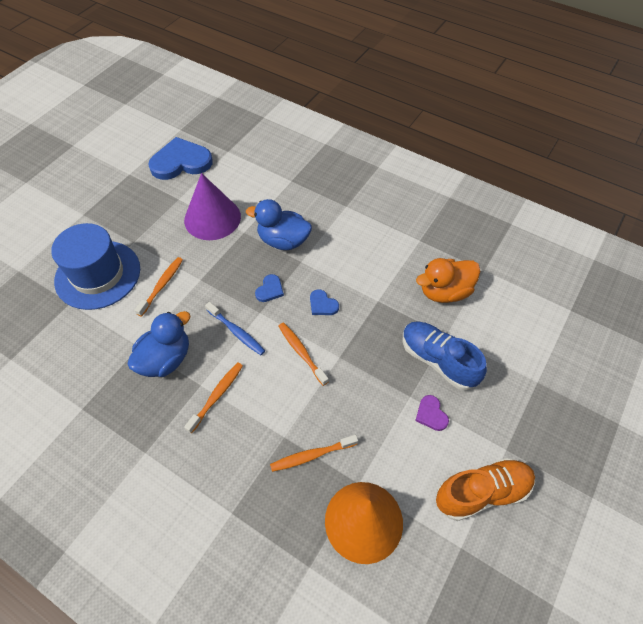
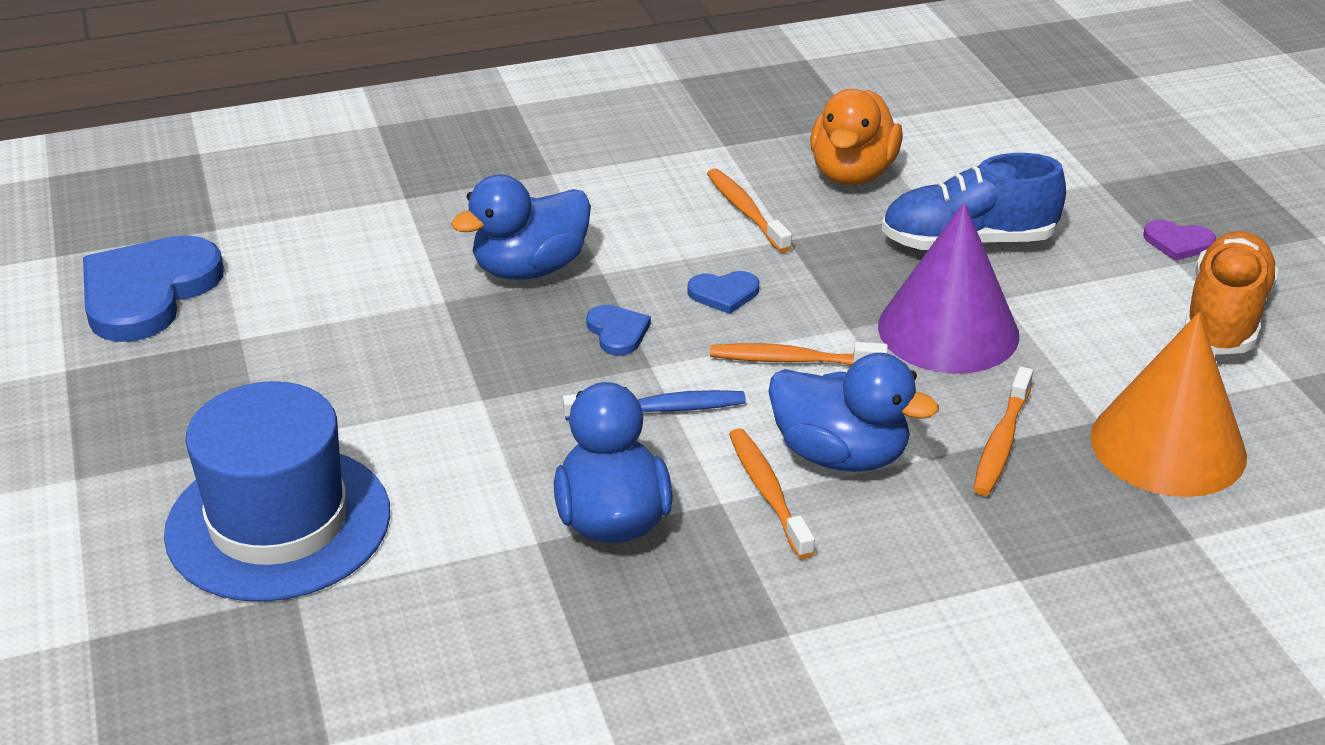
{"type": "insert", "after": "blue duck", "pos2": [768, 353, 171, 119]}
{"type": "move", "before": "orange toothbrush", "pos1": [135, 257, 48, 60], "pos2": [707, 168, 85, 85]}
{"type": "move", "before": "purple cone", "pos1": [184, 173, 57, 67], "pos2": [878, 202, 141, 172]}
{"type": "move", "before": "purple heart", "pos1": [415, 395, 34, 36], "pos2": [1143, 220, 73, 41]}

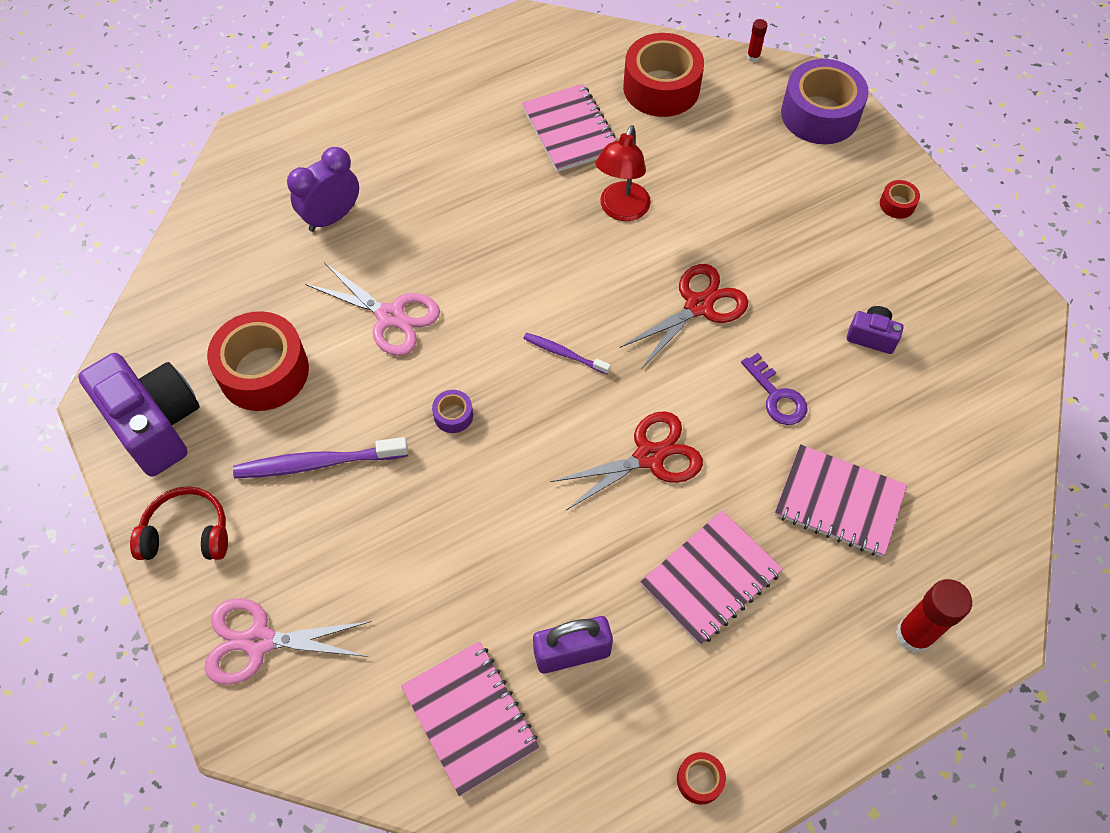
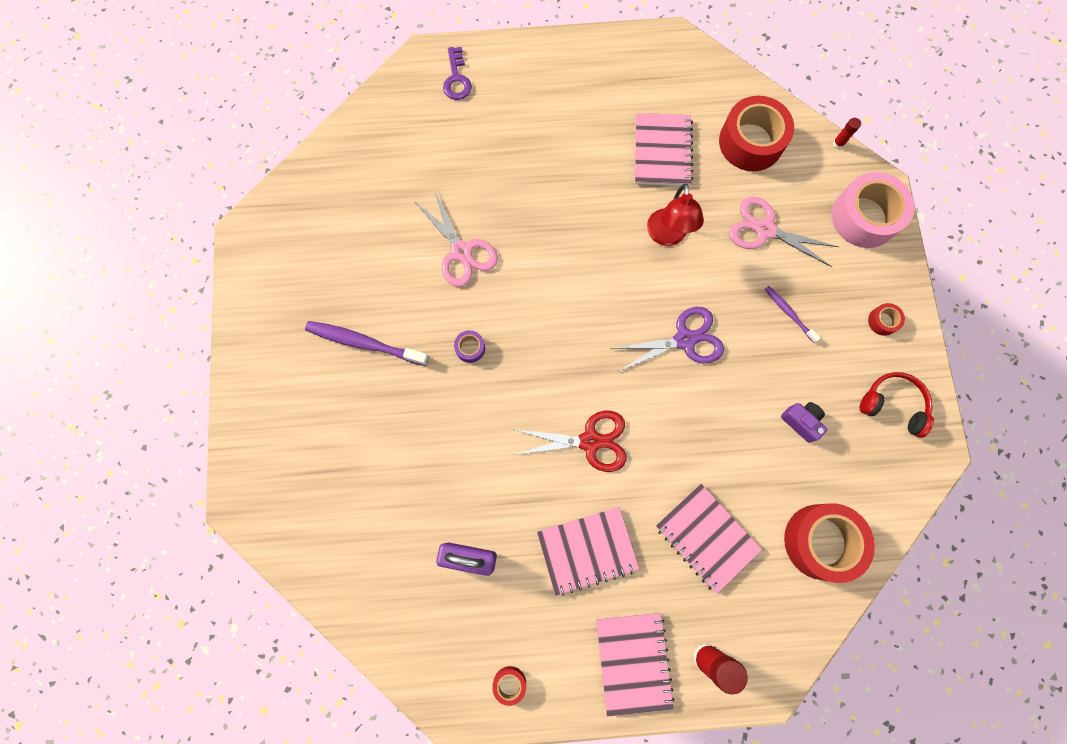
{"type": "delete", "before": "purple camera", "pos1": [78, 353, 122, 124]}
{"type": "delete", "before": "purple clock", "pos1": [287, 147, 72, 85]}
{"type": "move", "before": "red headphones", "pos1": [130, 486, 98, 74], "pos2": [859, 372, 75, 66]}
{"type": "move", "before": "pink scissors", "pos1": [204, 598, 167, 87], "pos2": [729, 197, 109, 70]}
{"type": "move", "before": "red tape", "pos1": [207, 311, 102, 100], "pos2": [784, 503, 91, 80]}
{"type": "move", "before": "pink notebook", "pos1": [401, 641, 139, 155], "pos2": [596, 613, 79, 103]}
{"type": "move", "before": "purple toothbrush", "pos1": [523, 333, 88, 41], "pos2": [765, 286, 56, 57]}
{"type": "move", "before": "purple key", "pos1": [741, 353, 66, 72], "pos2": [443, 47, 29, 53]}
{"type": "recolor", "before": "red scissors", "after": "purple scissors", "pos1": [619, 264, 129, 105], "pos2": [610, 307, 114, 65]}
{"type": "recolor", "before": "purple tape", "after": "pink tape", "pos1": [781, 59, 88, 85], "pos2": [832, 172, 82, 76]}
{"type": "rotate", "before": "red lamp", "pos1": [596, 125, 55, 96], "pos2": [647, 183, 57, 63], "turn": -45}

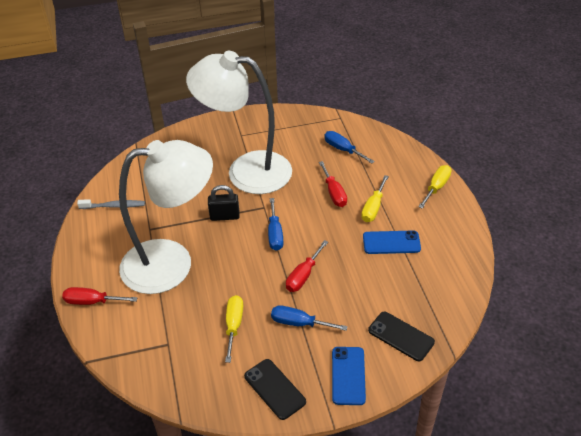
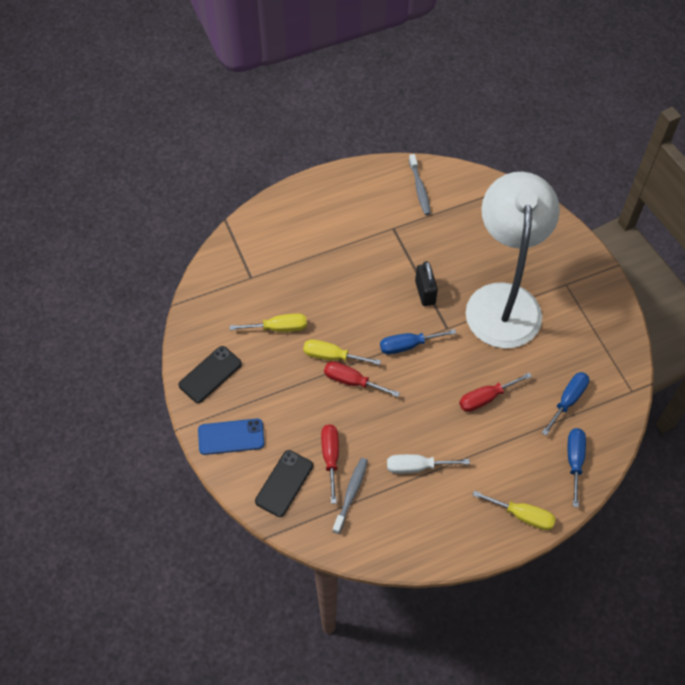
{"type": "delete", "before": "white lamp", "pos1": [119, 140, 94, 154]}
{"type": "insert", "after": "grey toothbrush", "pos2": [332, 458, 36, 76]}
{"type": "move", "before": "red screwdriver", "pos1": [62, 287, 75, 18], "pos2": [321, 425, 18, 79]}
{"type": "move", "before": "blue screwdriver", "pos1": [271, 305, 77, 26], "pos2": [568, 428, 18, 79]}
{"type": "move", "before": "yellow screwdriver", "pos1": [361, 175, 28, 47], "pos2": [303, 339, 78, 26]}
{"type": "replace", "before": "blue phone", "after": "white screwdriver", "pos1": [363, 230, 58, 24], "pos2": [387, 454, 83, 20]}

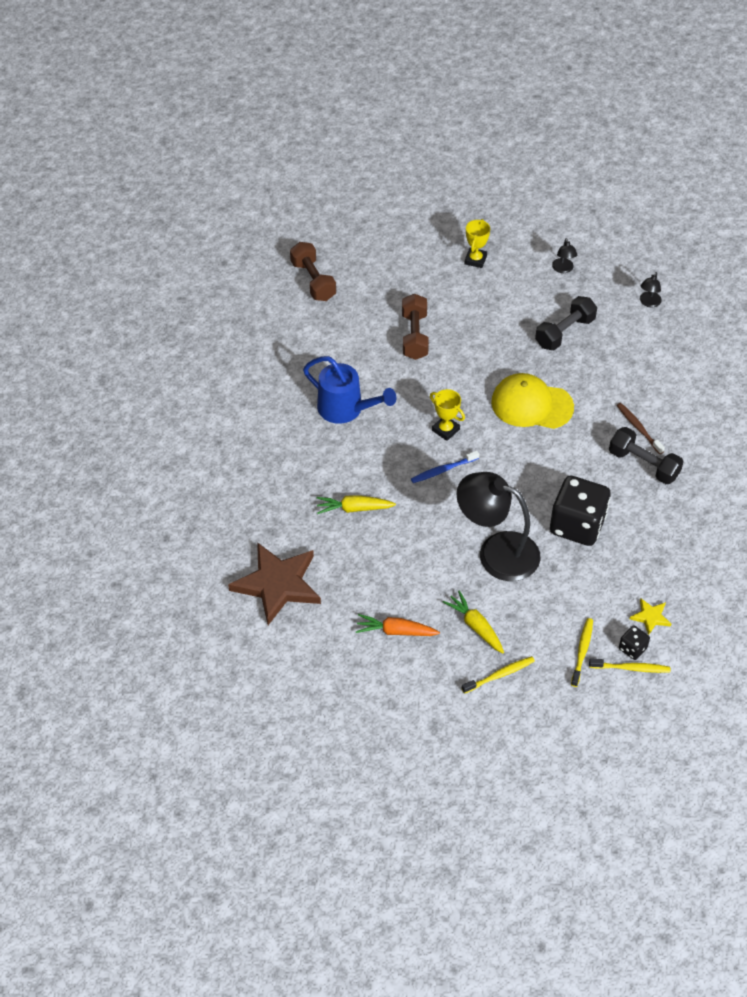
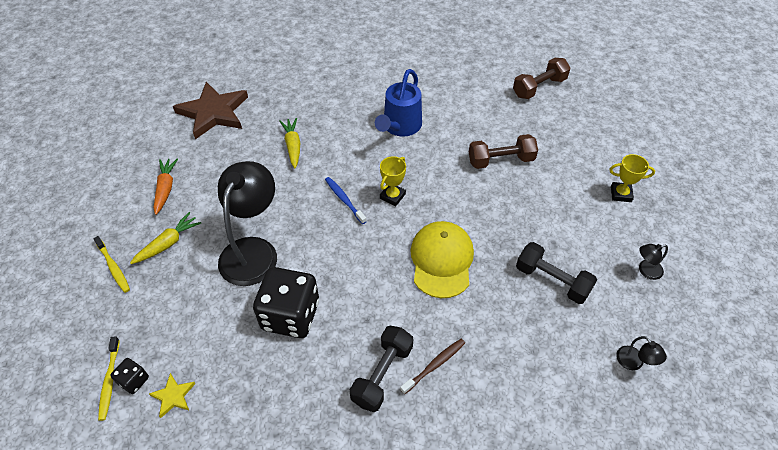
{"type": "delete", "before": "yellow toothbrush", "pos1": [571, 618, 22, 69]}
{"type": "rotate", "before": "black lamp", "pos1": [640, 272, 22, 35], "pos2": [616, 336, 51, 34], "turn": -135}

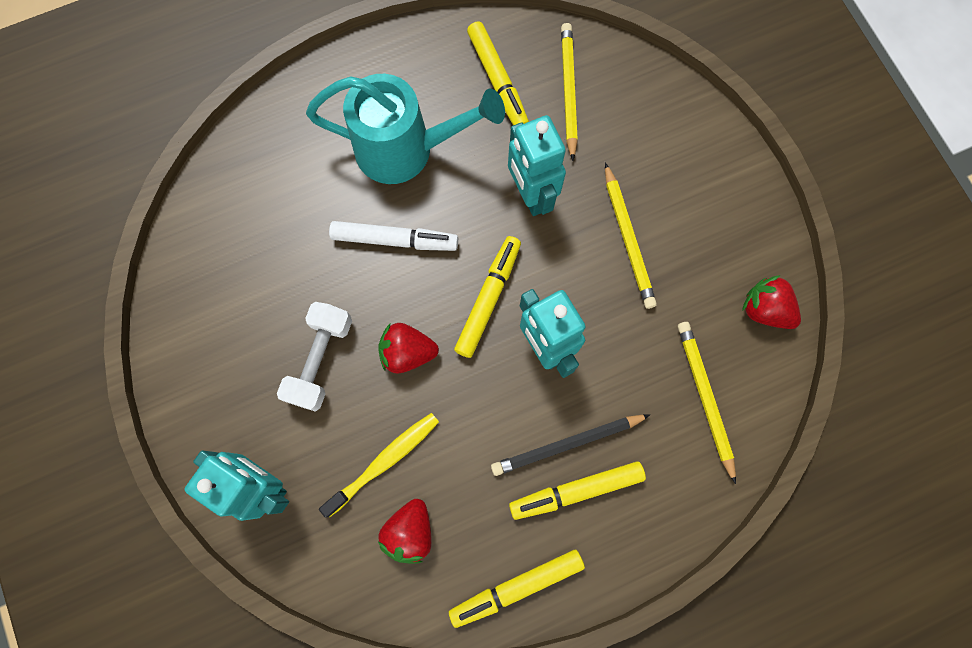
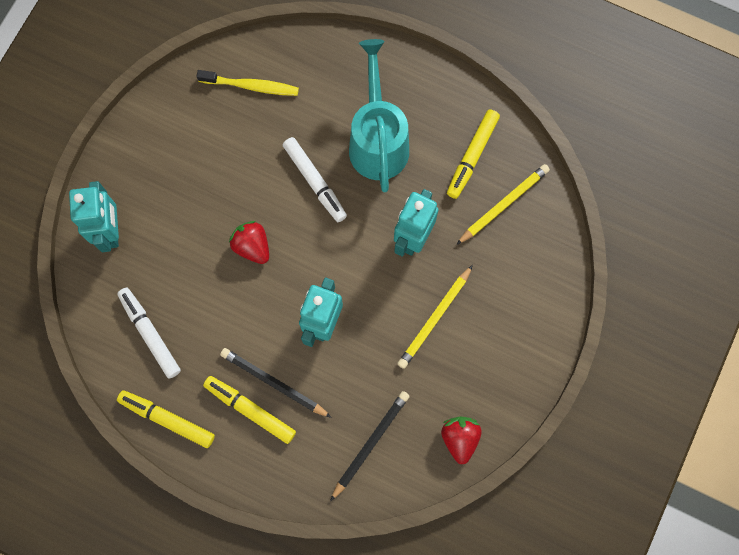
{"type": "delete", "before": "white dumbbell", "pos1": [277, 302, 75, 110]}
{"type": "delete", "before": "yellow marker", "pos1": [454, 236, 67, 122]}
{"type": "move", "before": "yellow toothbrush", "pos1": [319, 413, 120, 105], "pos2": [196, 70, 103, 26]}
{"type": "replace", "before": "red strawberry", "after": "white marker", "pos1": [378, 499, 54, 65], "pos2": [117, 288, 64, 91]}
{"type": "recolor", "before": "yellow pencil", "after": "black pencil", "pos1": [678, 322, 58, 162], "pos2": [330, 391, 80, 110]}
{"type": "rotate", "before": "turquoise watering can", "pos1": [306, 74, 199, 110], "pos2": [349, 39, 60, 153], "turn": -150}

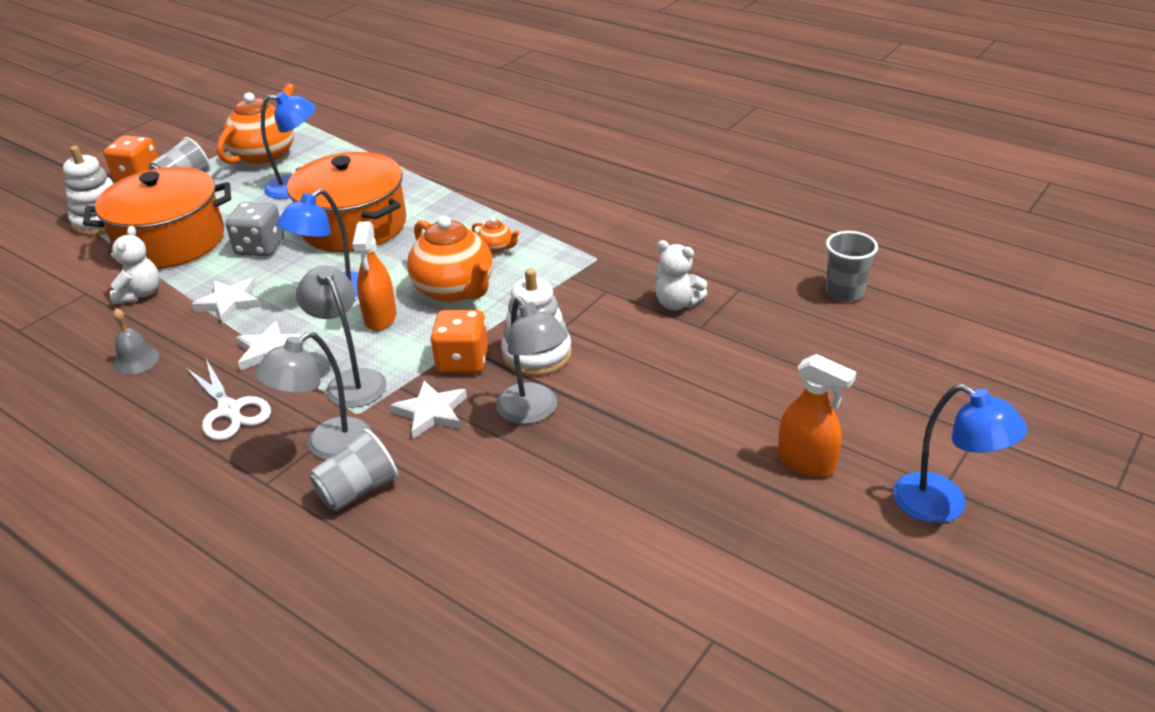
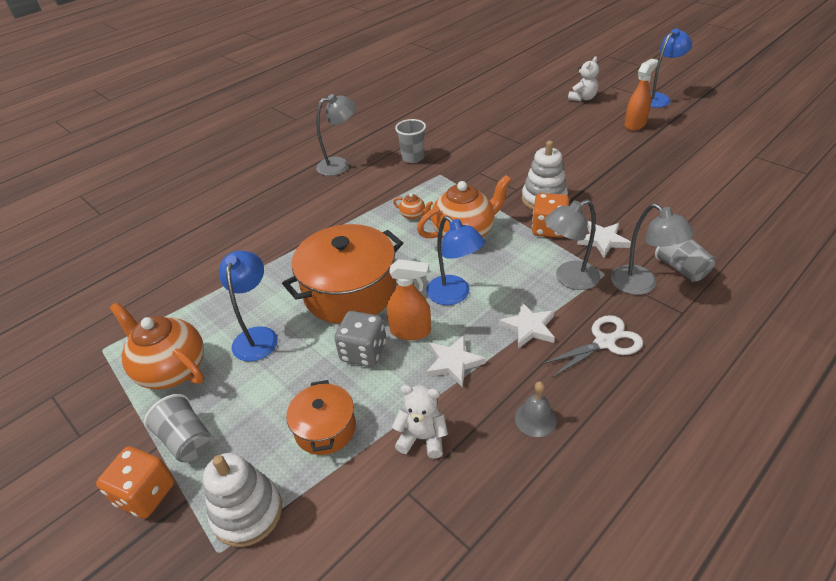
{"type": "move", "before": "orange spray bottle", "pos1": [352, 221, 45, 110], "pos2": [387, 259, 44, 81]}
{"type": "move", "before": "grey lamp", "pos1": [496, 297, 72, 127], "pos2": [316, 94, 40, 82]}
{"type": "move", "before": "white teddy bear", "pos1": [655, 240, 52, 70], "pos2": [568, 57, 31, 45]}
{"type": "move", "before": "grey cup", "pos1": [826, 231, 52, 71], "pos2": [395, 119, 31, 44]}
{"type": "rotate", "before": "orange teapot", "pos1": [472, 218, 48, 35], "pos2": [393, 193, 40, 26], "turn": 75}
{"type": "resize", "before": "orange pot", "pos1": [83, 167, 148, 102], "pos2": [286, 380, 70, 75], "scale": 0.54}

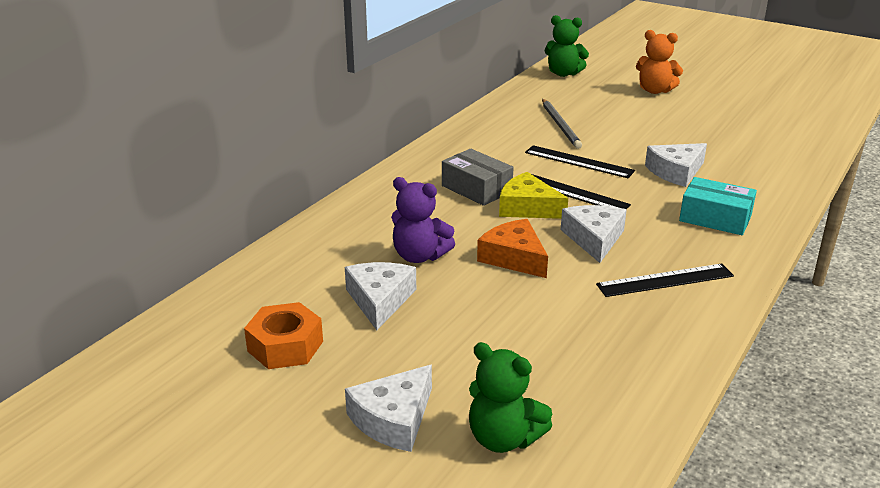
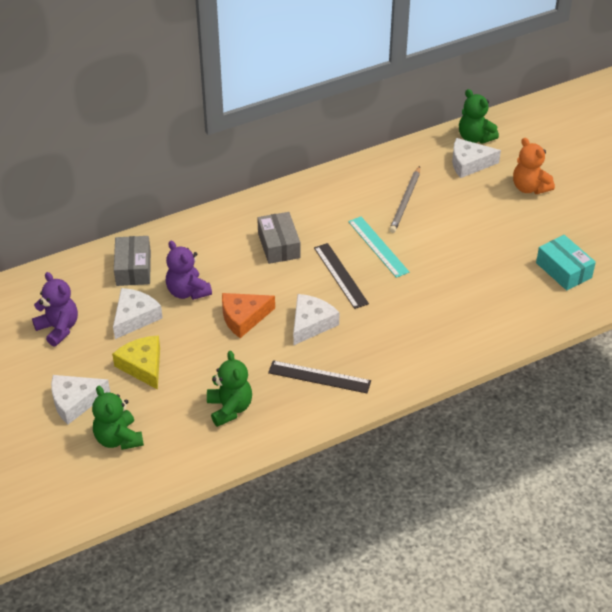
{"type": "insert", "after": "grey box", "pos2": [114, 236, 37, 50]}
{"type": "insert", "after": "green teddy bear", "pos2": [207, 351, 45, 76]}
{"type": "move", "before": "yellow cheese", "pos1": [499, 172, 69, 47], "pos2": [112, 336, 48, 54]}
{"type": "move", "before": "white cheese", "pos1": [645, 143, 62, 44], "pos2": [452, 138, 49, 40]}
{"type": "move", "before": "turquoise box", "pos1": [679, 177, 78, 58], "pos2": [536, 235, 60, 56]}
{"type": "replace", "before": "orange nut", "after": "purple teddy bear", "pos1": [244, 302, 79, 67], "pos2": [32, 272, 46, 74]}
{"type": "recolor", "before": "black ruler", "after": "turquoise ruler", "pos1": [525, 145, 110, 33], "pos2": [348, 217, 61, 61]}
{"type": "rotate", "before": "orange cheese", "pos1": [477, 219, 71, 59], "pos2": [222, 293, 53, 45], "turn": -105}

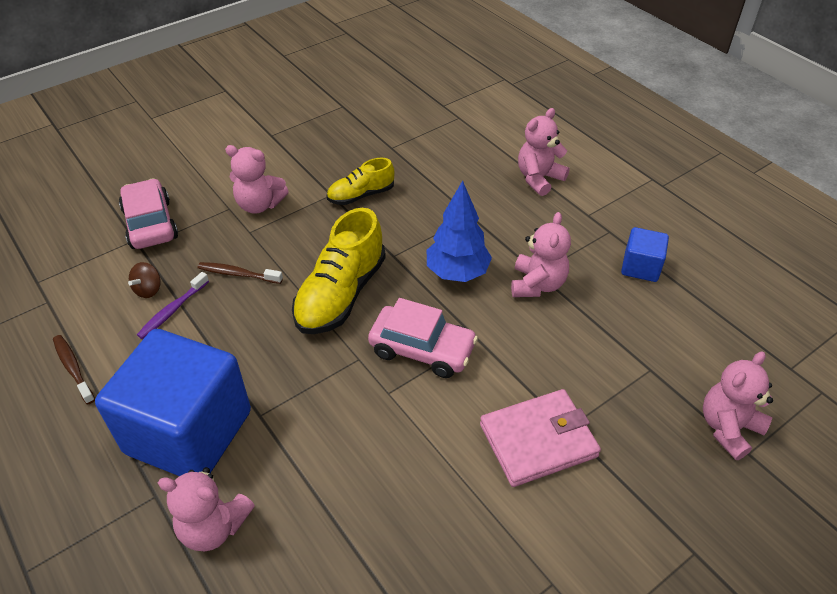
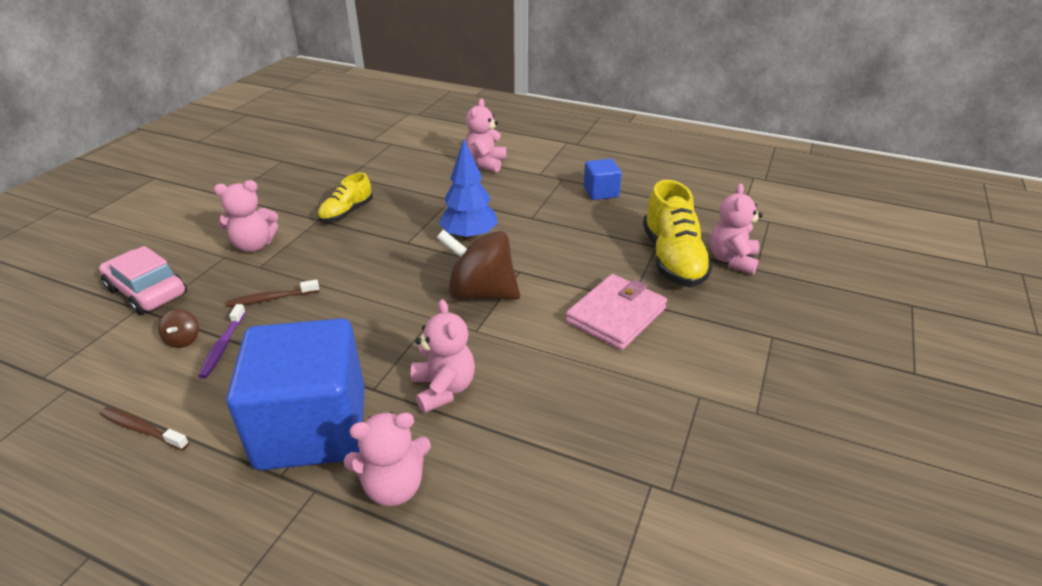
{"type": "move", "before": "yellow shoe", "pos1": [292, 208, 94, 126], "pos2": [643, 180, 70, 107]}
{"type": "move", "before": "pink teddy bear", "pos1": [511, 212, 60, 85], "pos2": [411, 299, 64, 114]}
{"type": "replace", "before": "pink car", "after": "brown spinning top", "pos1": [368, 298, 110, 80], "pos2": [436, 229, 84, 71]}

